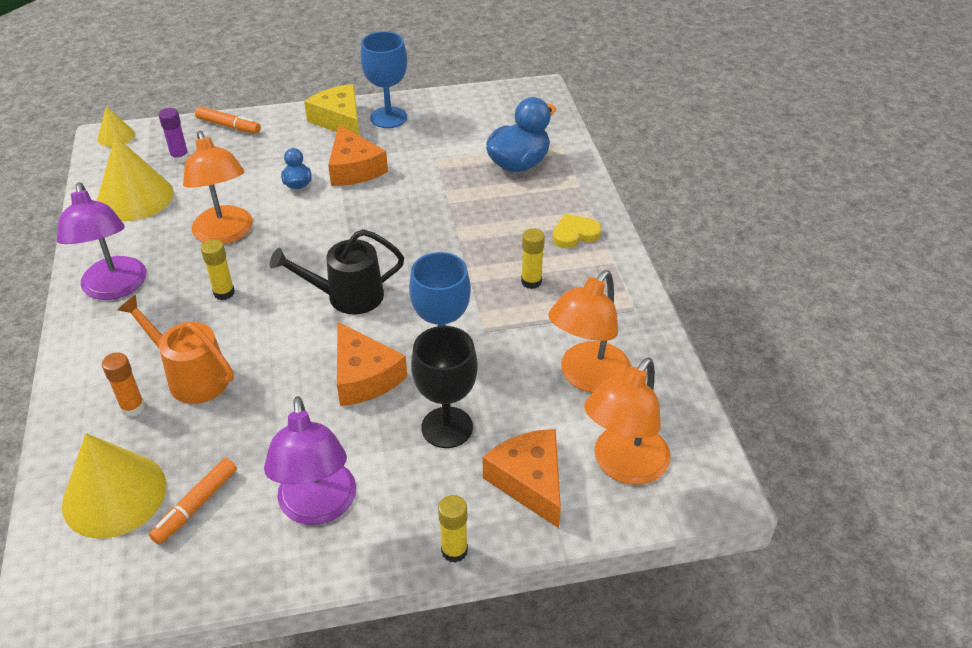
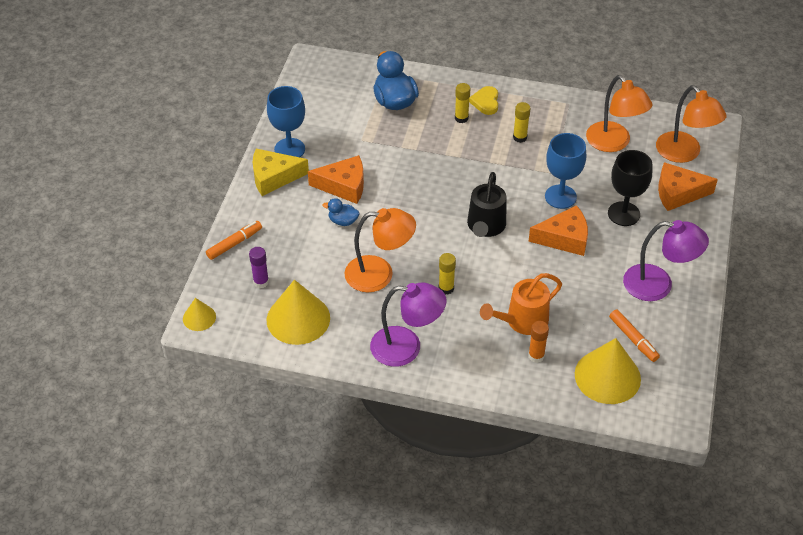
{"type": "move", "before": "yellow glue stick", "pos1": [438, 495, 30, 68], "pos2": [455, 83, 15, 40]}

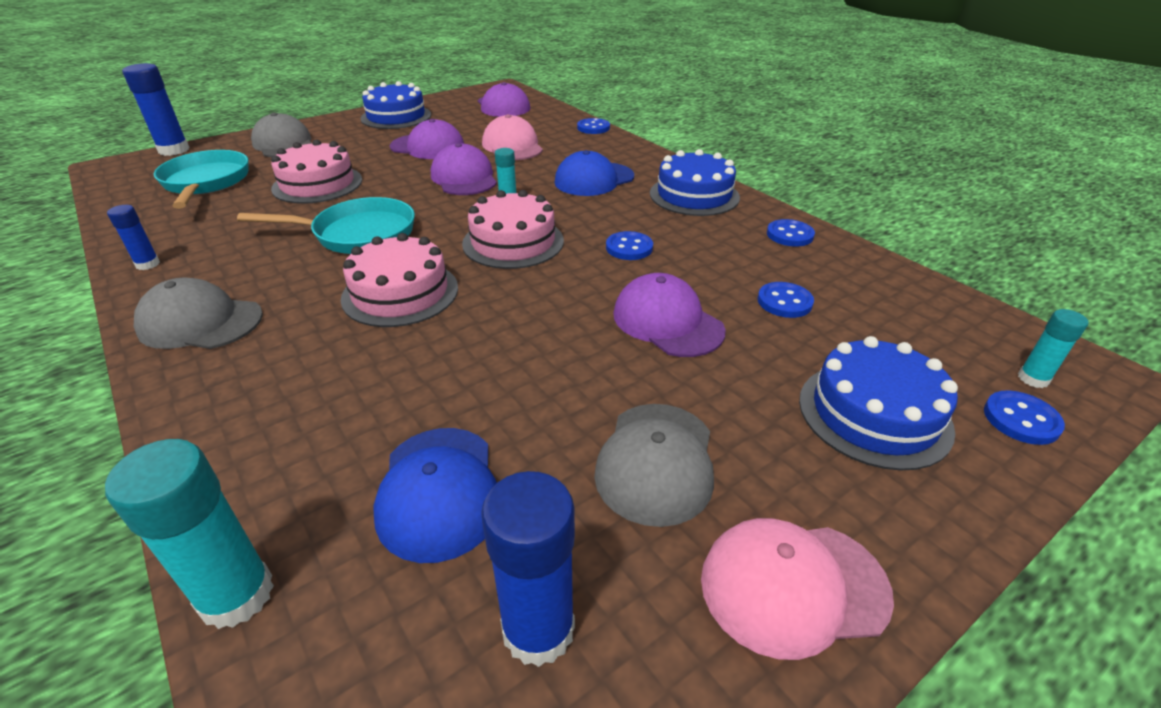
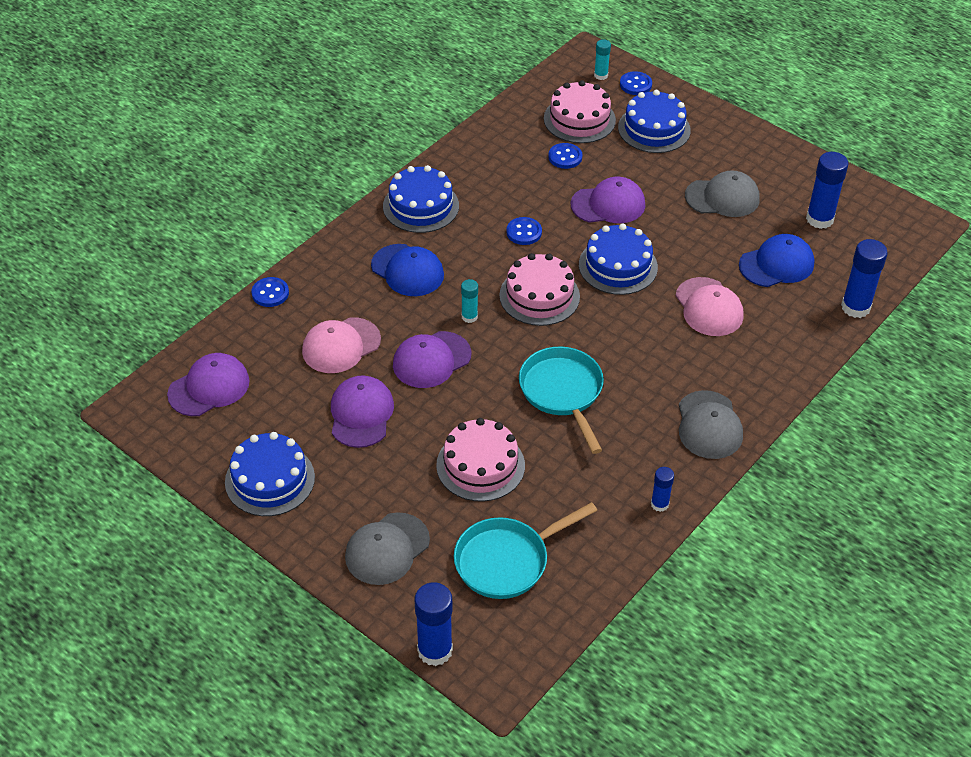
{"type": "delete", "before": "blue button", "pos1": [767, 219, 48, 28]}
{"type": "insert", "after": "blue cake", "pos2": [579, 224, 79, 71]}
{"type": "move", "before": "pink cake", "pos1": [341, 233, 117, 94], "pos2": [544, 80, 72, 63]}
{"type": "move", "before": "pink cap", "pos1": [701, 518, 193, 142], "pos2": [675, 277, 69, 59]}
{"type": "recolor", "before": "turquoise glue stick", "after": "blue glue stick", "pos1": [105, 439, 169, 190], "pos2": [841, 239, 47, 79]}
{"type": "rotate", "before": "purple cap", "pos1": [613, 273, 113, 84], "pos2": [571, 177, 74, 46], "turn": -135}

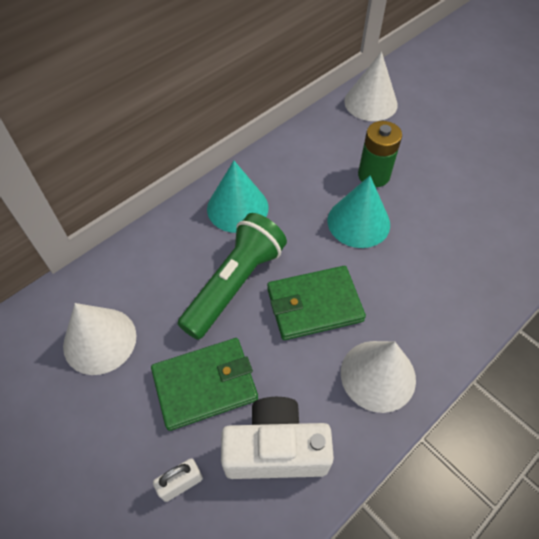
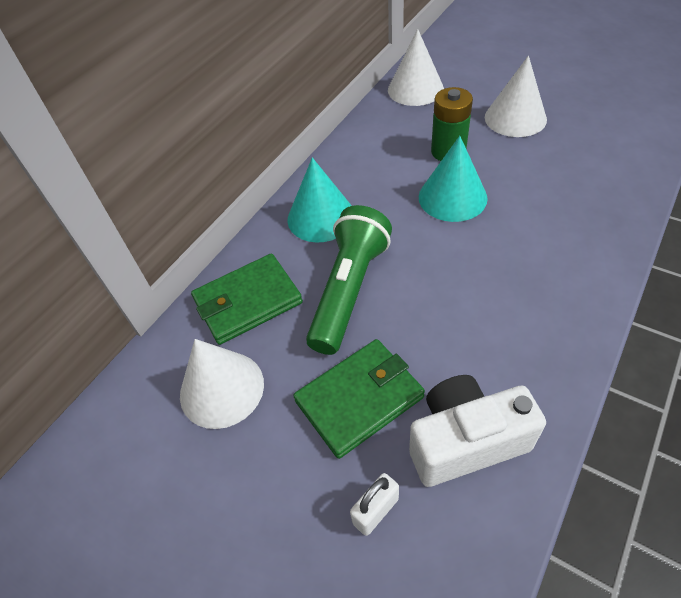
{"type": "move", "before": "green wallet", "pos1": [267, 266, 99, 74], "pos2": [191, 254, 112, 91]}
{"type": "move", "before": "white cone", "pos1": [341, 341, 75, 72], "pos2": [485, 56, 62, 81]}

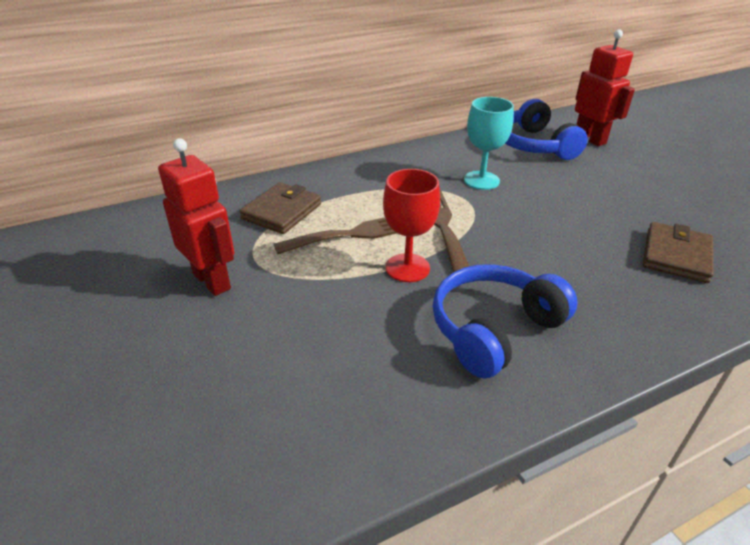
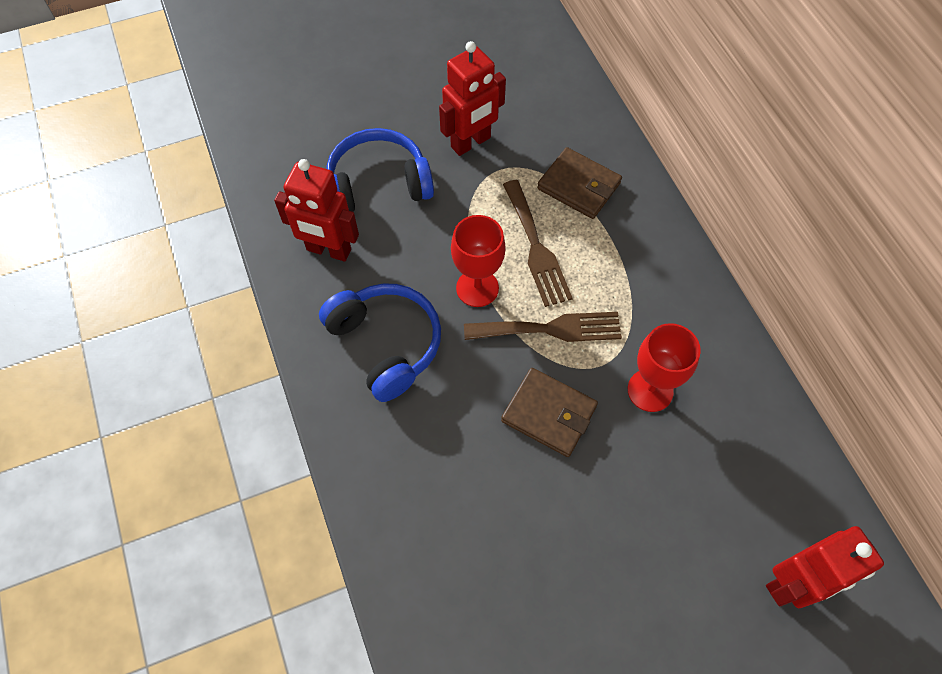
{"type": "insert", "after": "red robot", "pos2": [274, 159, 85, 103]}
{"type": "move", "before": "blue headphones", "pos1": [505, 99, 83, 61], "pos2": [326, 128, 108, 84]}
{"type": "move", "before": "brown wallet", "pos1": [643, 222, 71, 61], "pos2": [501, 368, 97, 89]}
{"type": "recolor", "before": "turquoise goblet", "after": "red goblet", "pos1": [464, 97, 50, 93], "pos2": [628, 323, 73, 89]}

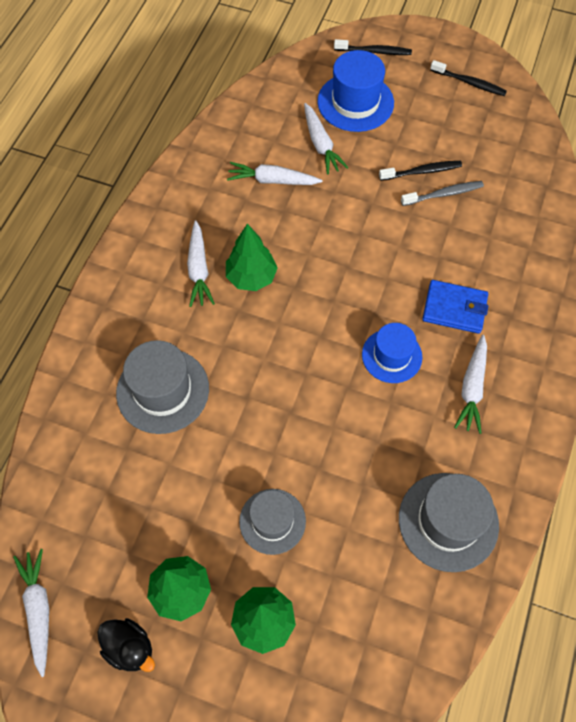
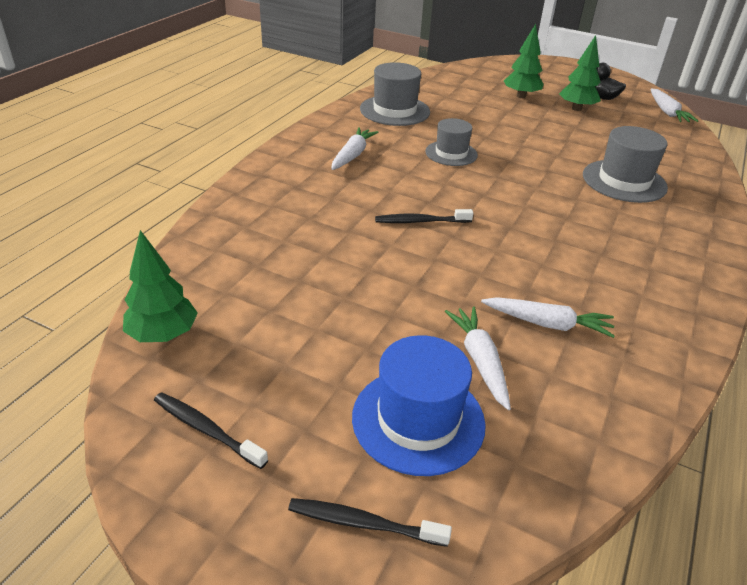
{"type": "delete", "before": "white carrot", "pos1": [187, 220, 28, 87]}
{"type": "delete", "before": "blue hat", "pos1": [362, 323, 61, 60]}
{"type": "delete", "before": "grey toothbrush", "pos1": [401, 181, 83, 25]}
{"type": "delete", "before": "blue wallet", "pos1": [422, 280, 66, 54]}
{"type": "move", "before": "green tree", "pos1": [226, 224, 51, 67], "pos2": [123, 230, 75, 112]}
{"type": "move", "before": "grey hat", "pos1": [239, 489, 67, 66], "pos2": [425, 118, 53, 48]}
{"type": "move", "before": "black toothbrush", "pos1": [379, 161, 83, 20], "pos2": [375, 209, 98, 14]}

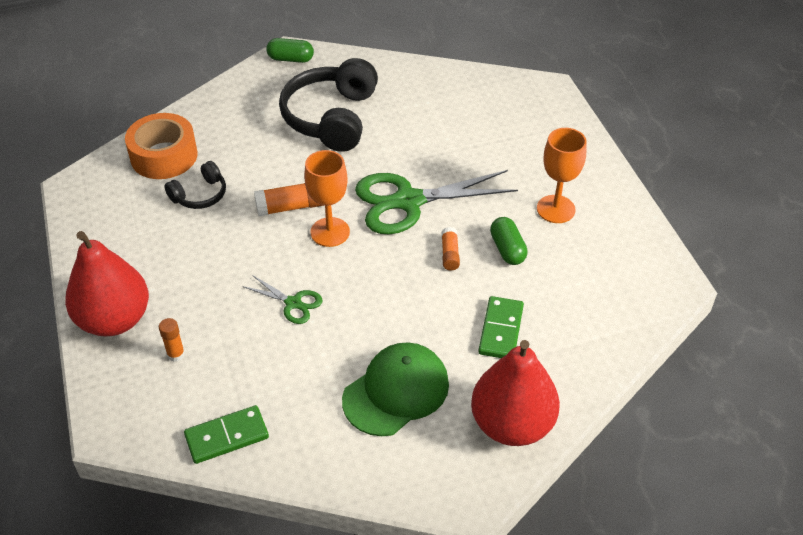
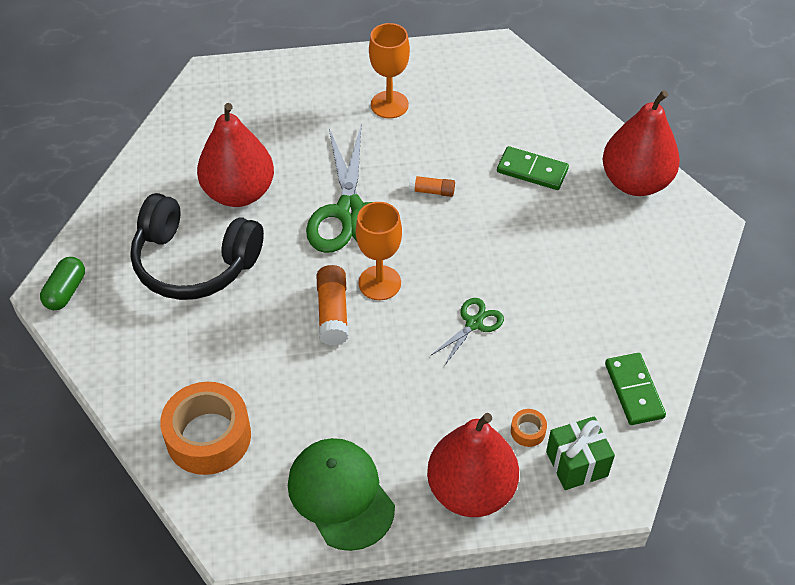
{"type": "delete", "before": "black headphones", "pos1": [164, 161, 62, 48]}
{"type": "delete", "before": "green capsule", "pos1": [490, 217, 38, 48]}
{"type": "insert", "after": "red pear", "pos2": [197, 103, 77, 104]}
{"type": "insert", "after": "green gift", "pos2": [546, 416, 69, 74]}
{"type": "move", "before": "green cap", "pos1": [342, 343, 107, 93], "pos2": [288, 438, 107, 113]}
{"type": "replace", "before": "orange glue stick", "after": "orange tape", "pos1": [159, 318, 26, 44], "pos2": [511, 409, 36, 38]}

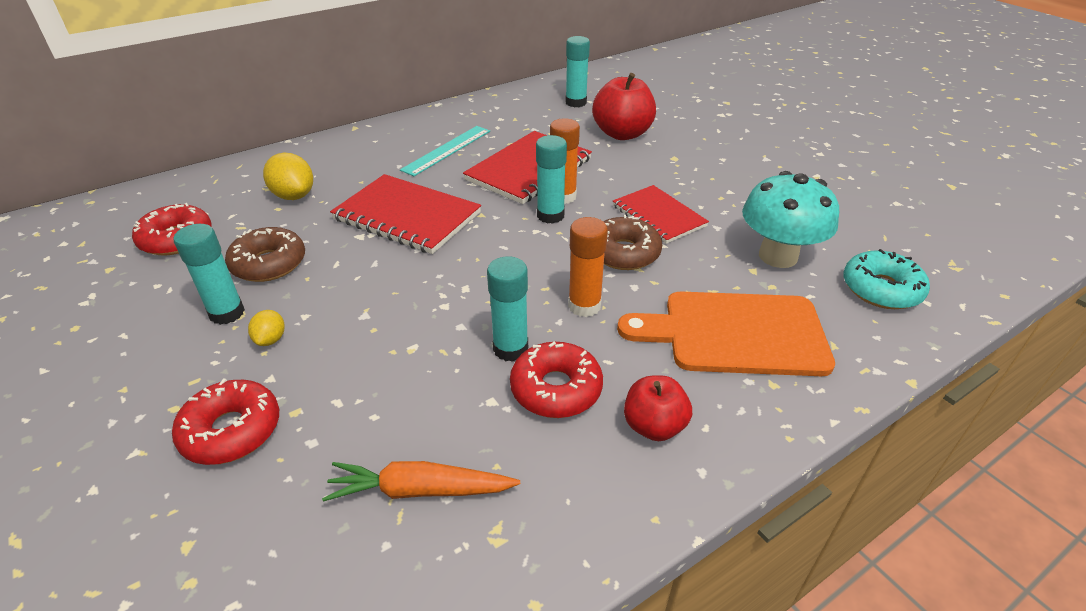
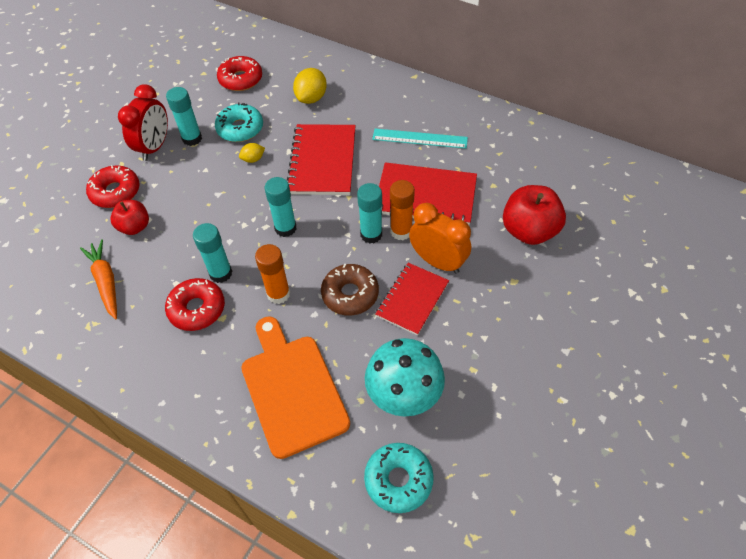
{"type": "insert", "after": "red clock", "pos2": [118, 84, 50, 77]}
{"type": "insert", "after": "orange clock", "pos2": [409, 203, 62, 71]}
{"type": "move", "before": "yellow lemon", "pos1": [248, 310, 37, 36], "pos2": [239, 143, 26, 20]}
{"type": "move", "before": "turquoise glue stick", "pos1": [565, 36, 25, 71], "pos2": [264, 177, 33, 60]}
{"type": "move", "before": "red apple", "pos1": [624, 376, 68, 65], "pos2": [111, 200, 38, 35]}
{"type": "recolor", "before": "brown donut", "after": "turquoise donut", "pos1": [225, 227, 80, 55], "pos2": [215, 102, 48, 40]}

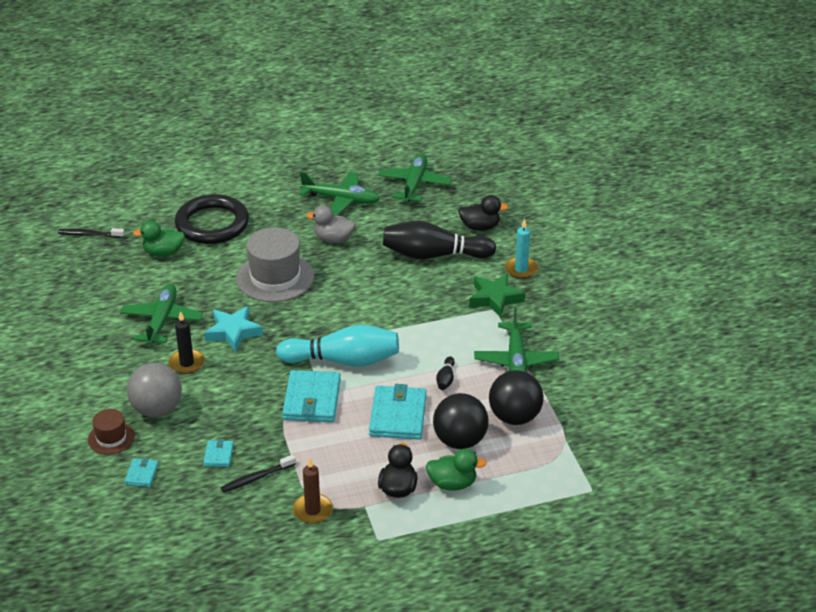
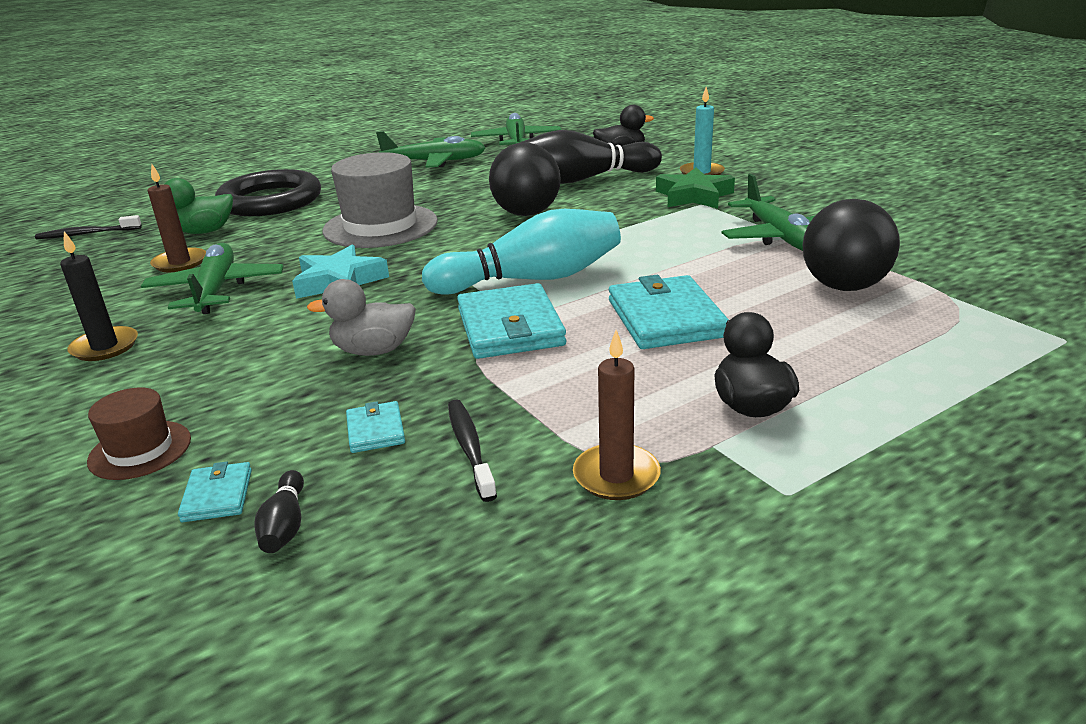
{"type": "delete", "before": "grey ball", "pos1": [127, 363, 55, 54]}
{"type": "delete", "before": "green duck", "pos1": [426, 449, 61, 42]}
{"type": "insert", "after": "brown candle", "pos2": [148, 164, 58, 108]}
{"type": "move", "before": "black candle", "pos1": [168, 311, 37, 63], "pos2": [60, 231, 78, 130]}
{"type": "move", "before": "grey duck", "pos1": [306, 205, 49, 38], "pos2": [307, 279, 109, 77]}
{"type": "move", "before": "black ball", "pos1": [433, 393, 56, 56], "pos2": [489, 143, 72, 73]}
{"type": "move", "before": "black bowling pin", "pos1": [436, 356, 19, 34], "pos2": [254, 470, 50, 83]}
{"type": "rotate", "before": "black toothbrush", "pos1": [221, 454, 75, 39], "pos2": [448, 399, 49, 103], "turn": 120}

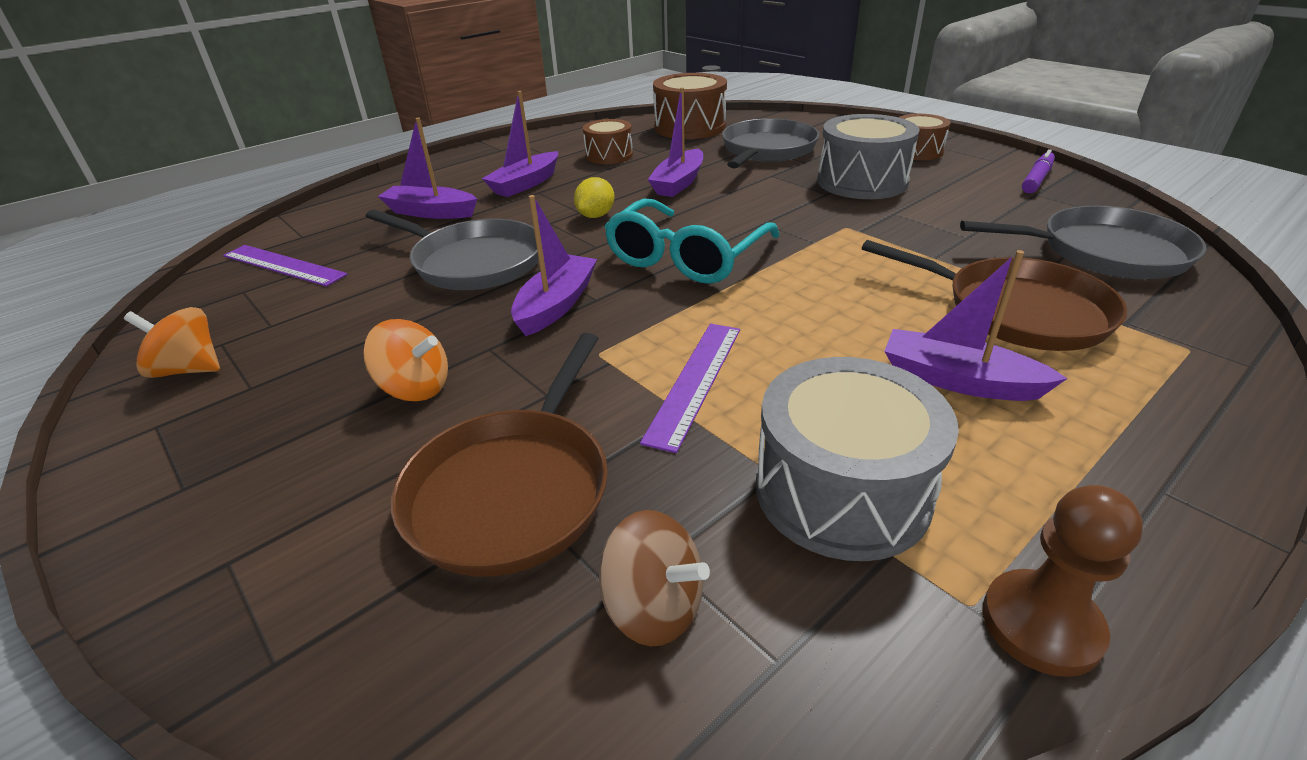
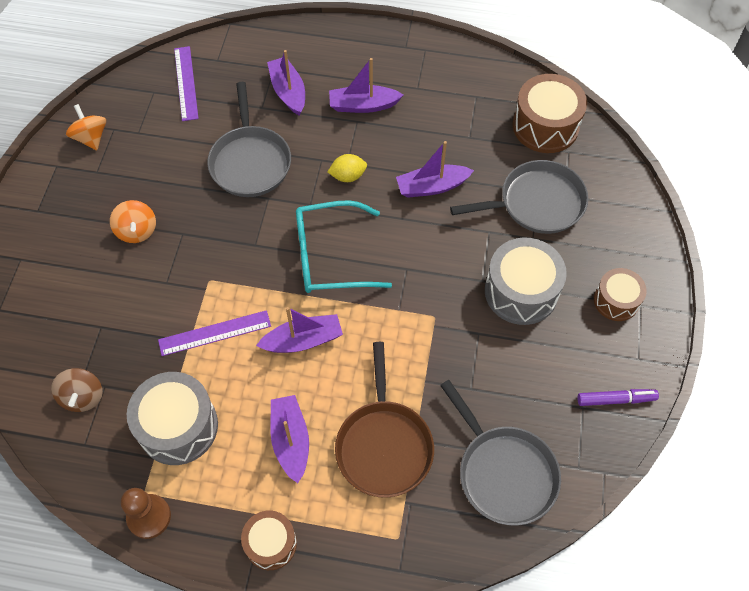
{"type": "delete", "before": "brown pan", "pos1": [391, 333, 217, 244]}
{"type": "move", "before": "purple boat", "pos1": [511, 195, 86, 141], "pos2": [256, 307, 87, 46]}
{"type": "move", "before": "brown drum", "pos1": [583, 119, 50, 45], "pos2": [241, 511, 56, 59]}

